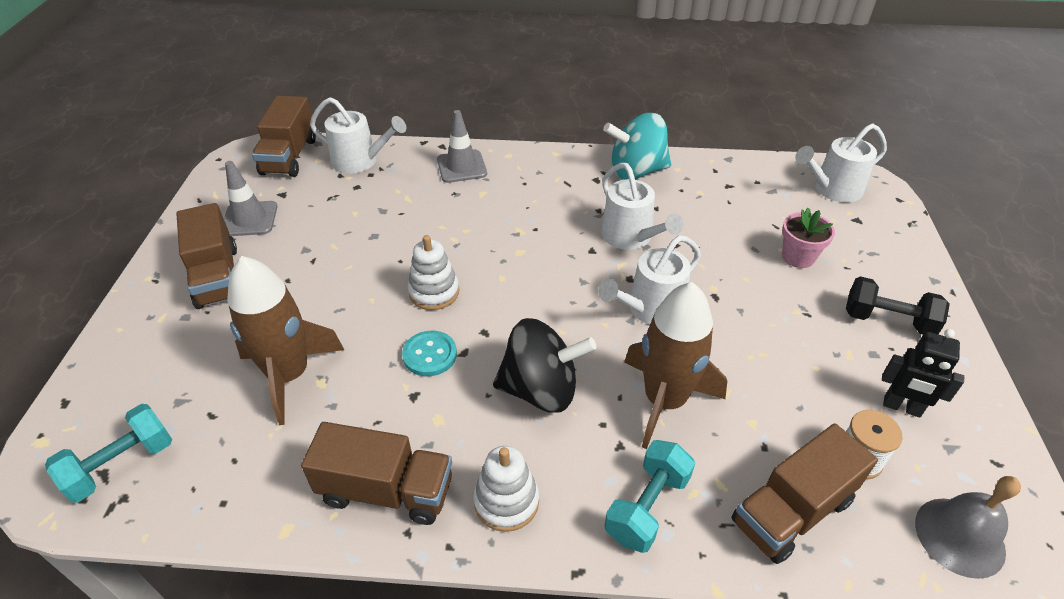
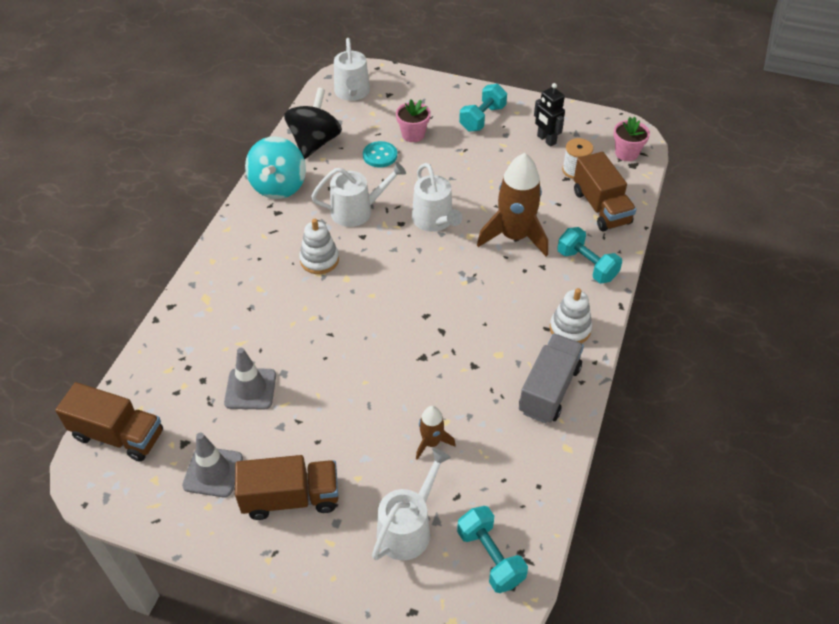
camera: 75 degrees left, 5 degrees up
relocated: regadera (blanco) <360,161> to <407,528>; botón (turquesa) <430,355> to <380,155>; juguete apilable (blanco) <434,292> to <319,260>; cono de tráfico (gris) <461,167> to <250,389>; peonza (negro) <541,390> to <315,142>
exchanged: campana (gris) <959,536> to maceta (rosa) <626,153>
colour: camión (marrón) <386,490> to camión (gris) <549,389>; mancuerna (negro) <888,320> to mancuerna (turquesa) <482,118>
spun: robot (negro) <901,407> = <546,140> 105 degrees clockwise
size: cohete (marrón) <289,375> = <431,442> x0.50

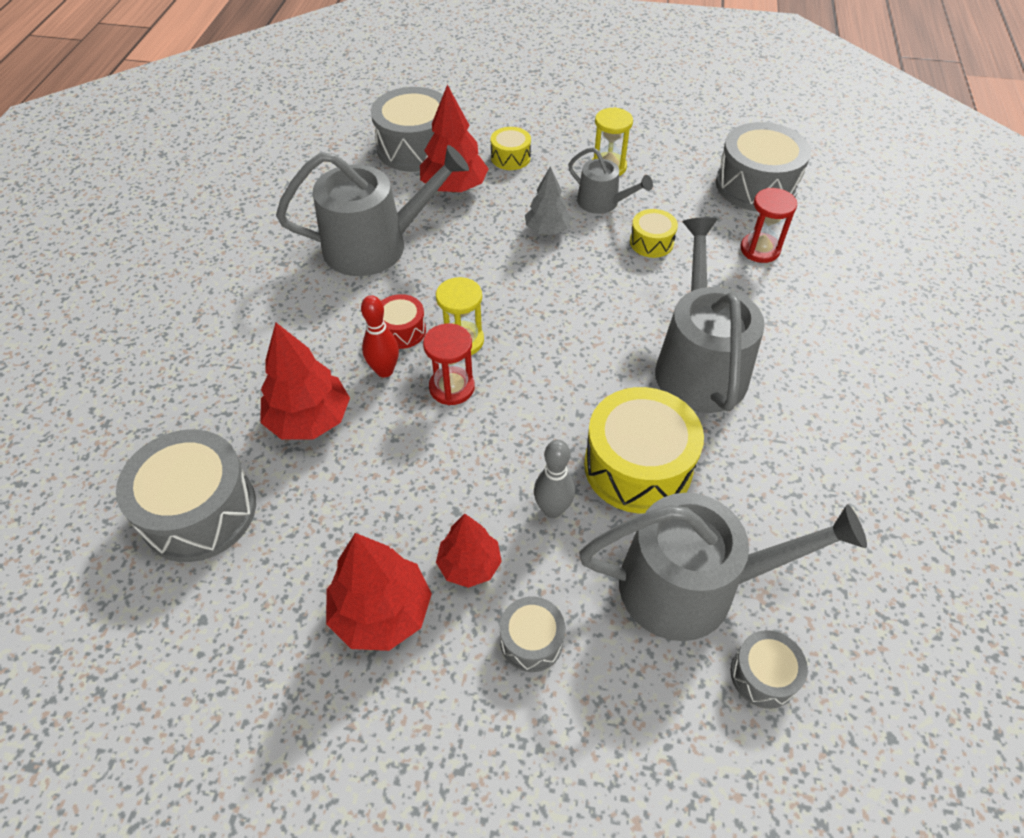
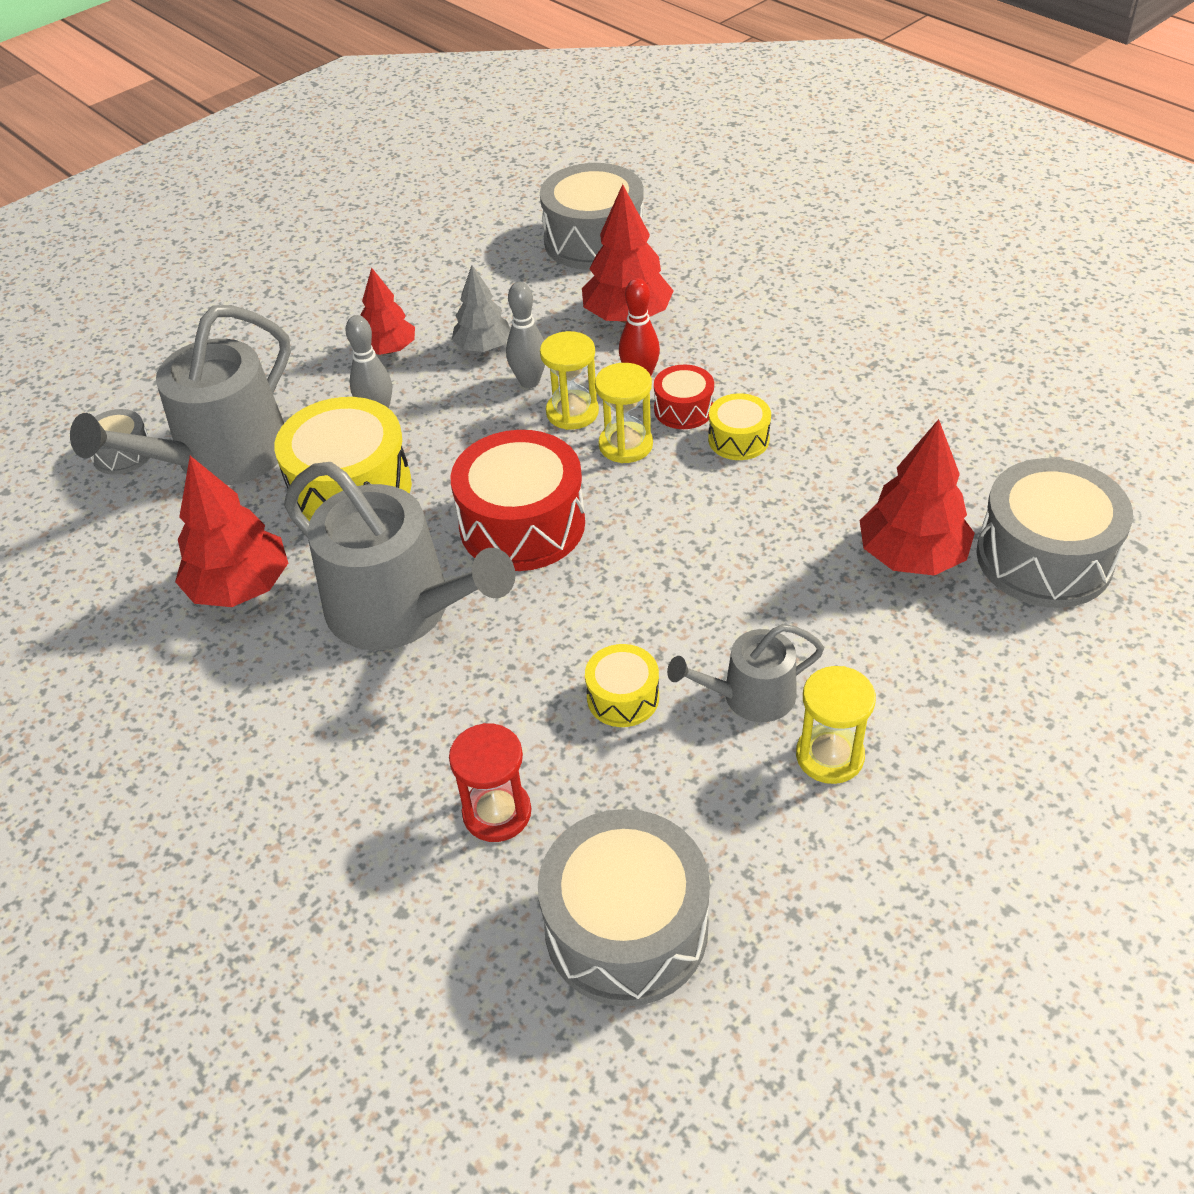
camera: 130 degrees right, 5 degrees down
missing: regadera (gris) <376,245>; tambor (gris) <531,640>
appeared: tambor (rojo) <522,524>; bolo (gris) <529,381>
relocated: árbol (rojo) <382,612> to <240,587>; tambor (amarillo) <510,158> to <738,439>; árbol (gris) <547,230> to <483,347>
colour: reloj de arena (rojo) <452,387> to reloj de arena (amarillo) <572,412>

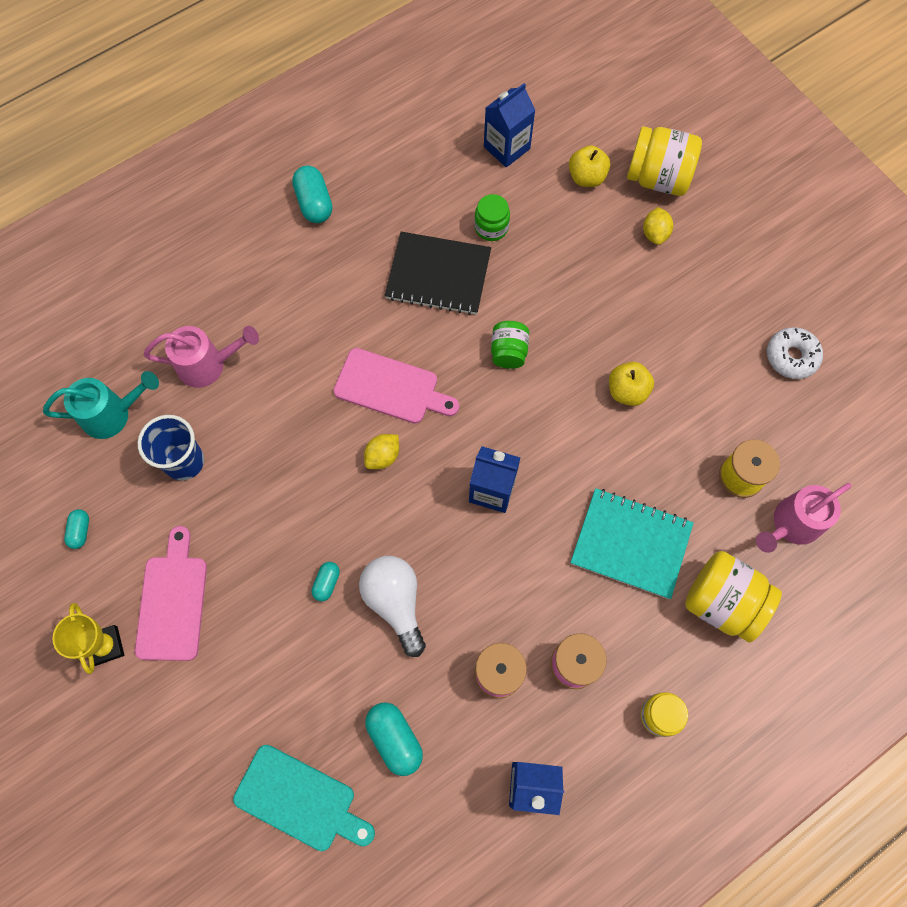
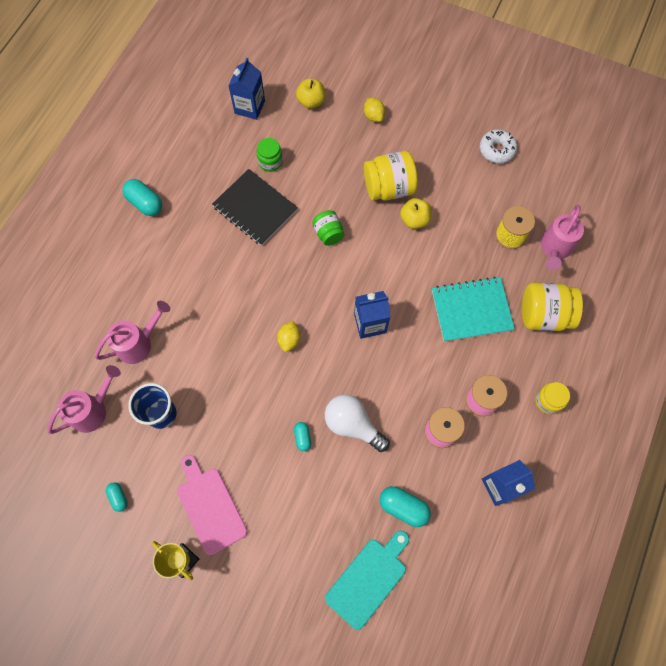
camera: 30 degrees left, 0 degrees up
missing: tabla de cortar (rosa) <391,388>
relocated: tarro (amarillo) <658,178> to <389,188>
colour: regadera (turquesa) <113,414> to regadera (rosa) <93,410>
spun: tabla de cortar (turquesa) <300,800> = <368,579> 45 degrees counterclockwise; cuaderno (negro) <438,275> = <255,208> 60 degrees clockwise

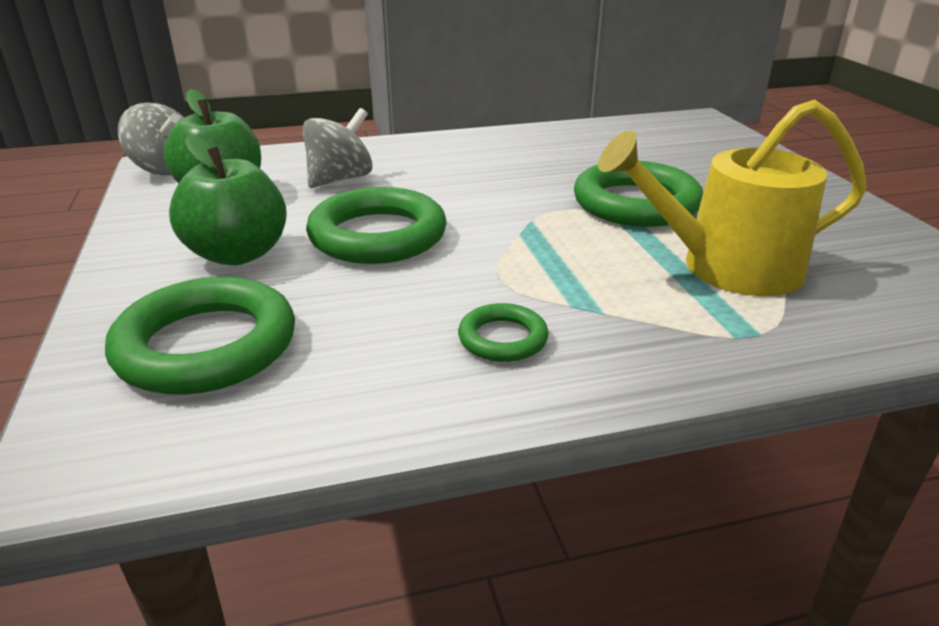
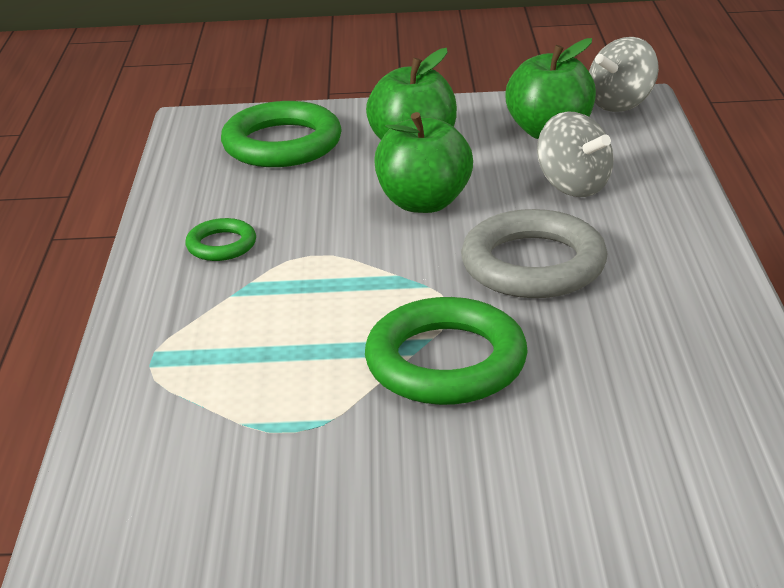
camera: 105 degrees right, 0 degrees up
missing: regadera (amarillo) <727,268>
appeared: anillo (gris) <533,264>
exchanged: anillo (verde) <378,235> to manzana (verde) <424,203>

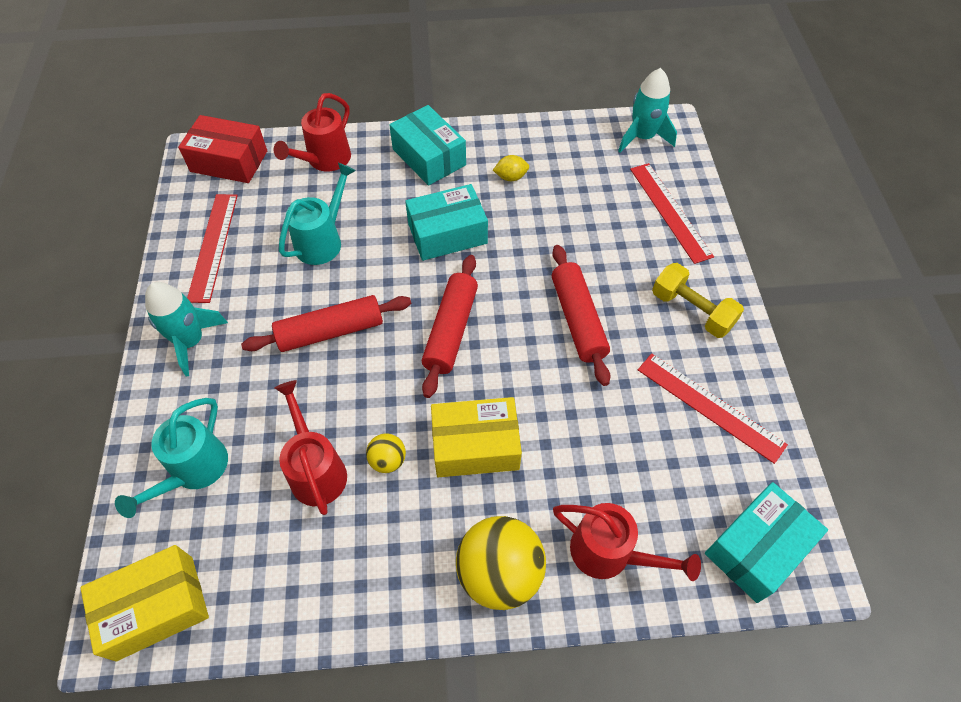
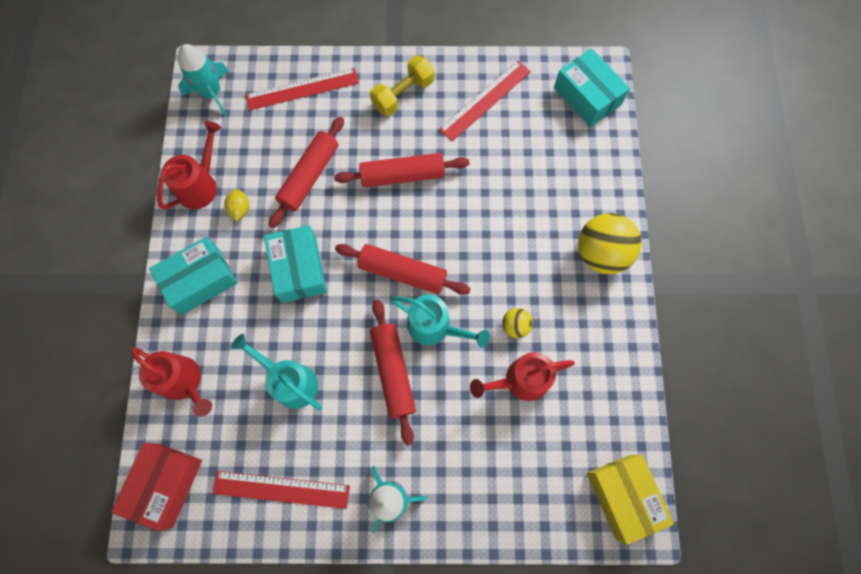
camera: 85 degrees left, 15 degrees up
missing: caja (amarillo) <475,446>
appeared: rodillo (rojo) <309,176>
relocated: regadera (turquesa) <193,472> to <435,327>; regadera (rojo) <610,554> to <201,184>

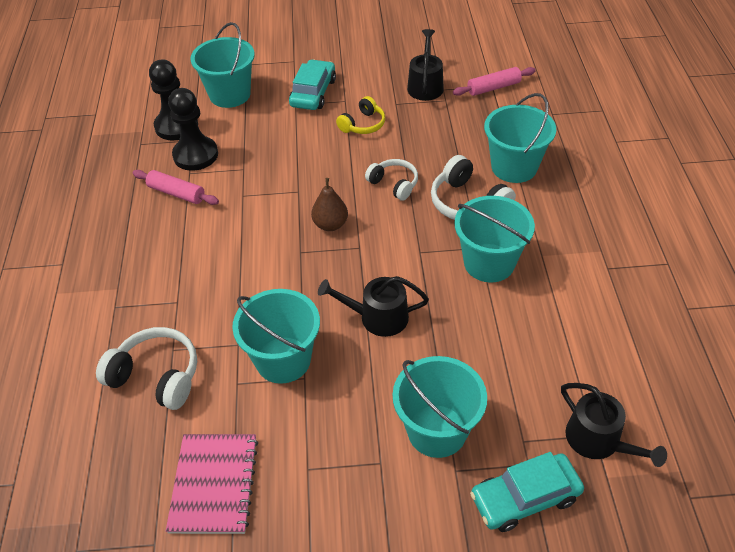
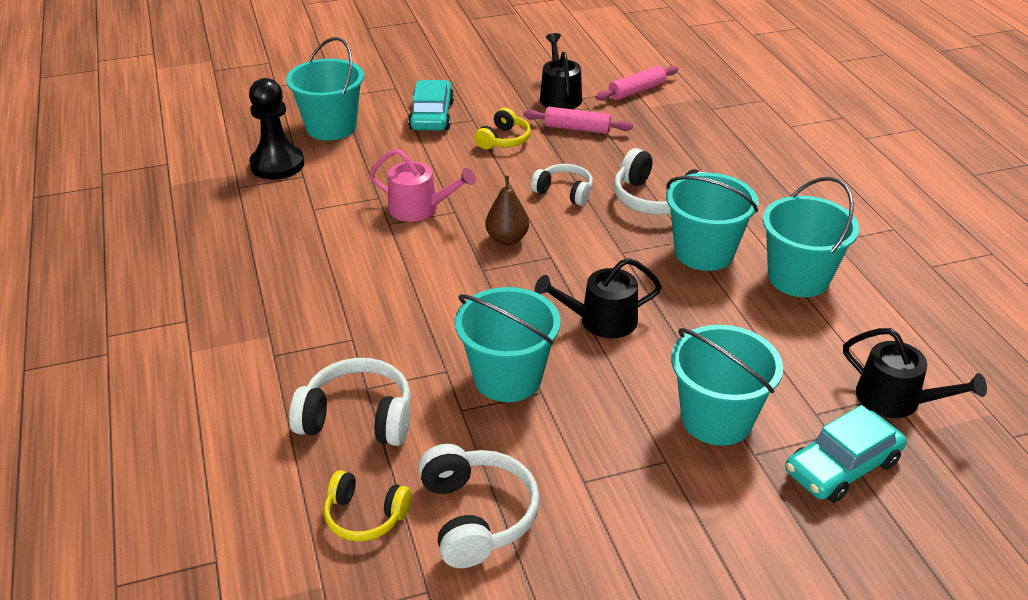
camera: 15 degrees left, 10 degrees down
missing: peón (negro) <195,155>
appeared: auriculares (amarillo) <365,516>; regadera (rosa) <419,208>
relocated: rodillo (rosa) <176,193> to <577,128>; balde (turquesa) <514,167> to <798,278>
exchanged: cuaderno (rosa) <214,484> to auriculares (blanco) <476,516>

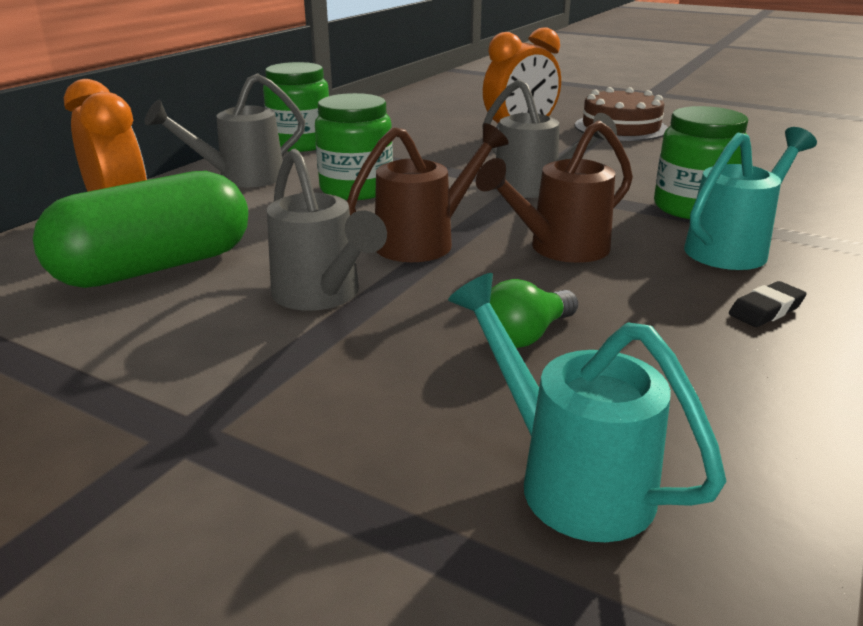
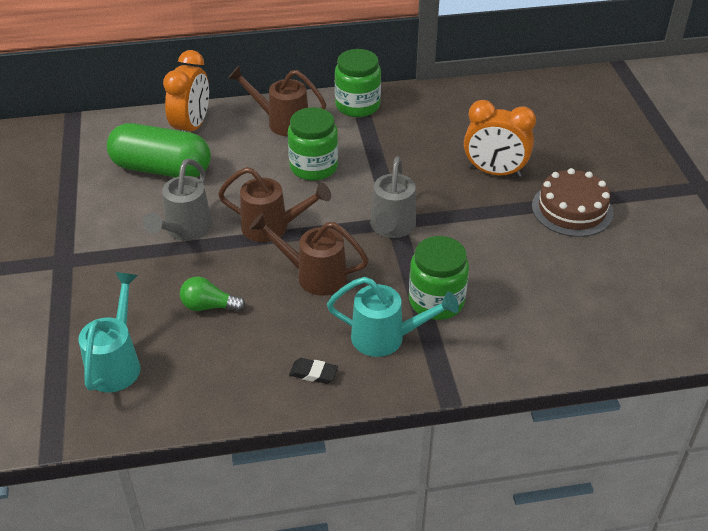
camera: 50 degrees right, 15 degrees up
colour: regadera (gris) <241,178> to regadera (marrón) <282,122>

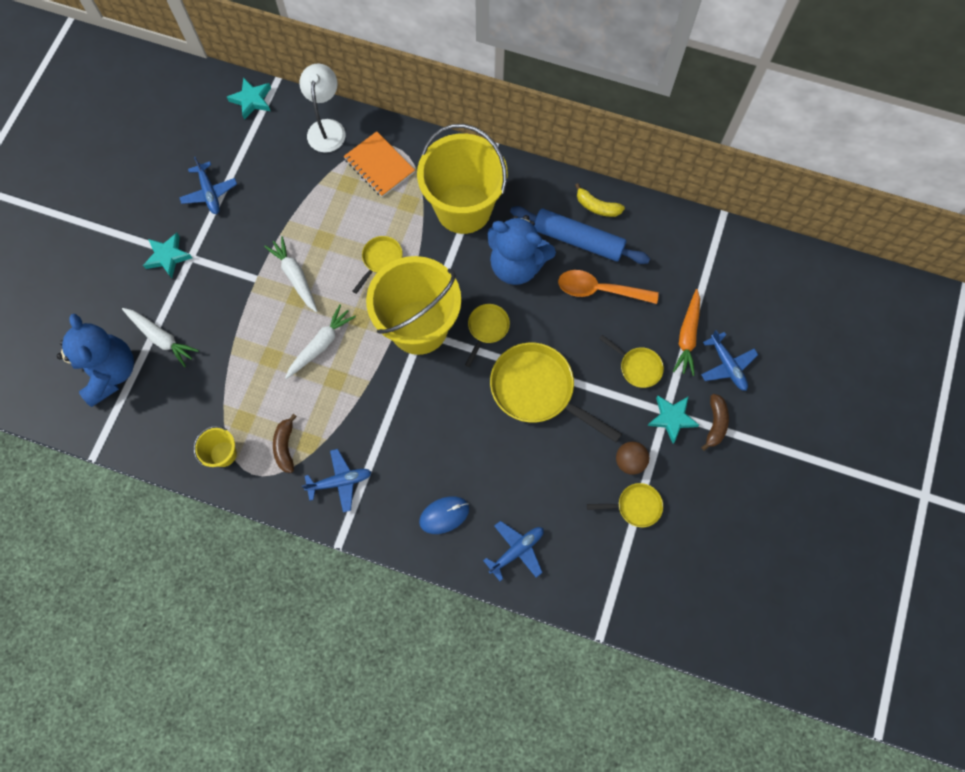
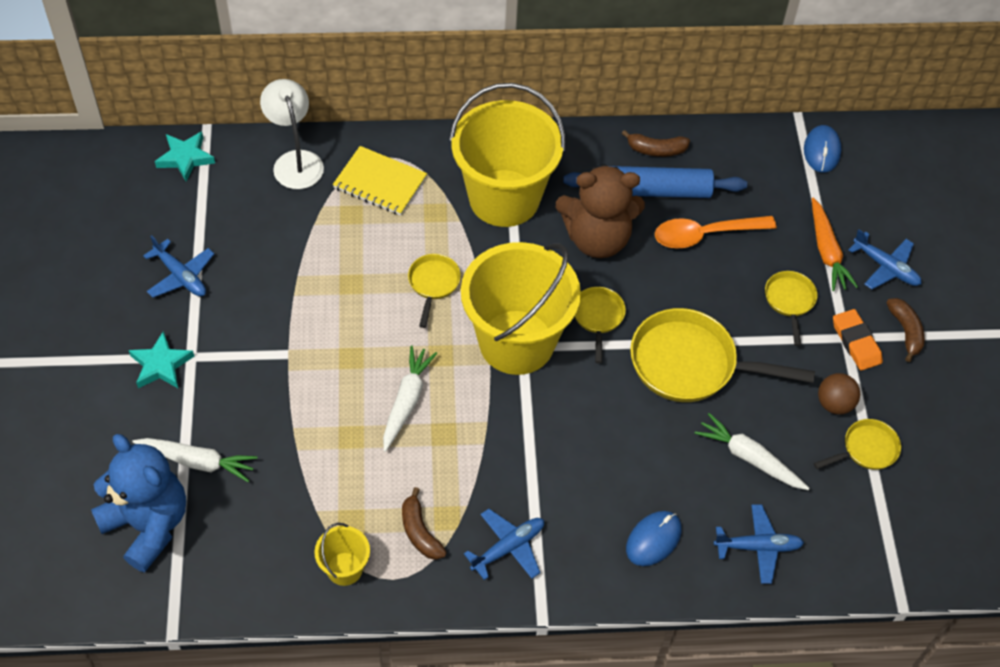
camera: 25 degrees left, 15 degrees down
appeared: ratón (azul) <821,151>
relocated: zanahoria (blanco) <295,277> to <749,458>
exchanged: estrella (turquesa) <672,418> to goma de borrar (naranja) <856,342>
colour: cuaderno (naranja) <379,165> to cuaderno (amarillo) <380,182>; osito (azul) <516,265> to osito (marrón) <597,239>; plátano (amarillo) <597,207> to plátano (marrón) <656,150>
spun: avión (azul) <517,550> = <758,547> 60 degrees clockwise; sartén (amarillo) <637,367> = <789,301> 105 degrees counterclockwise

